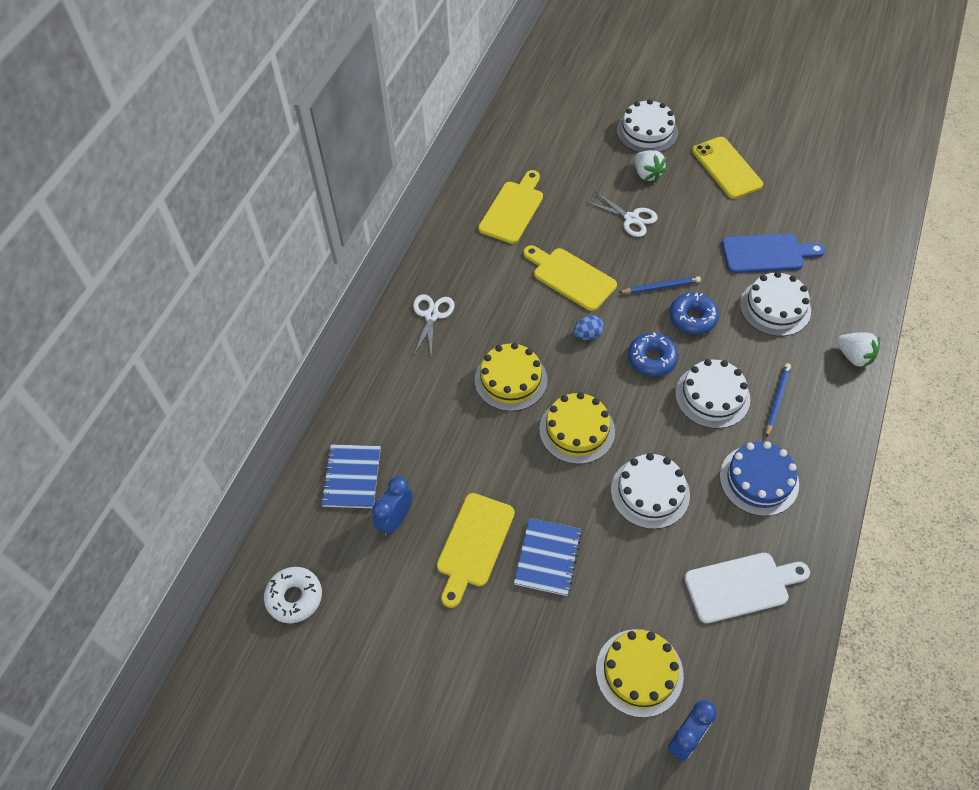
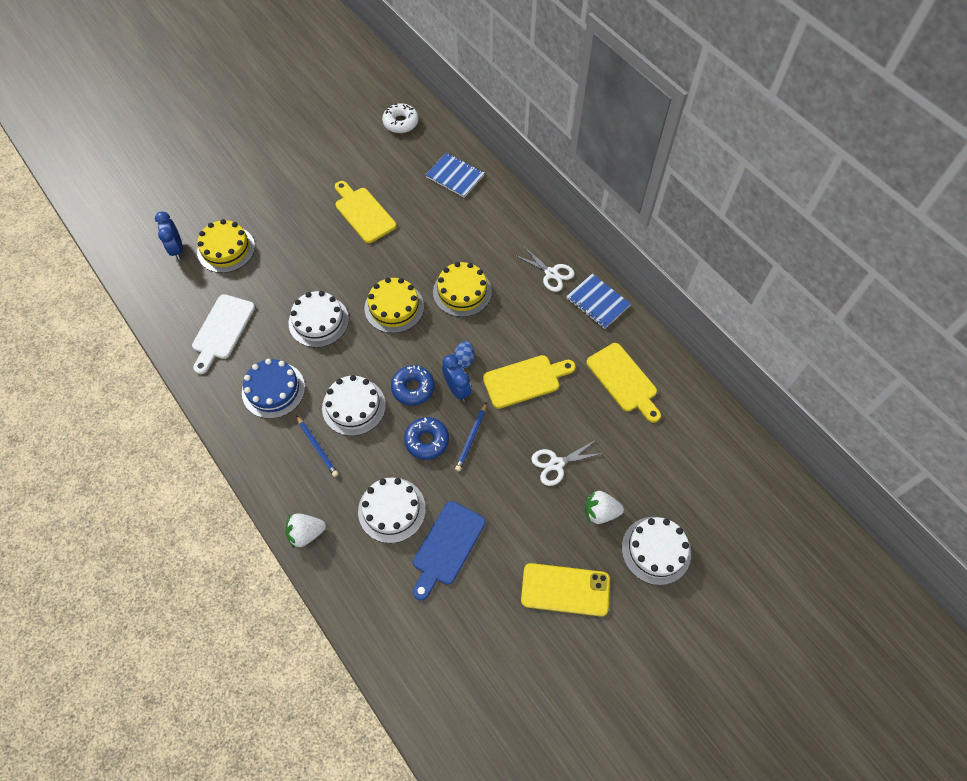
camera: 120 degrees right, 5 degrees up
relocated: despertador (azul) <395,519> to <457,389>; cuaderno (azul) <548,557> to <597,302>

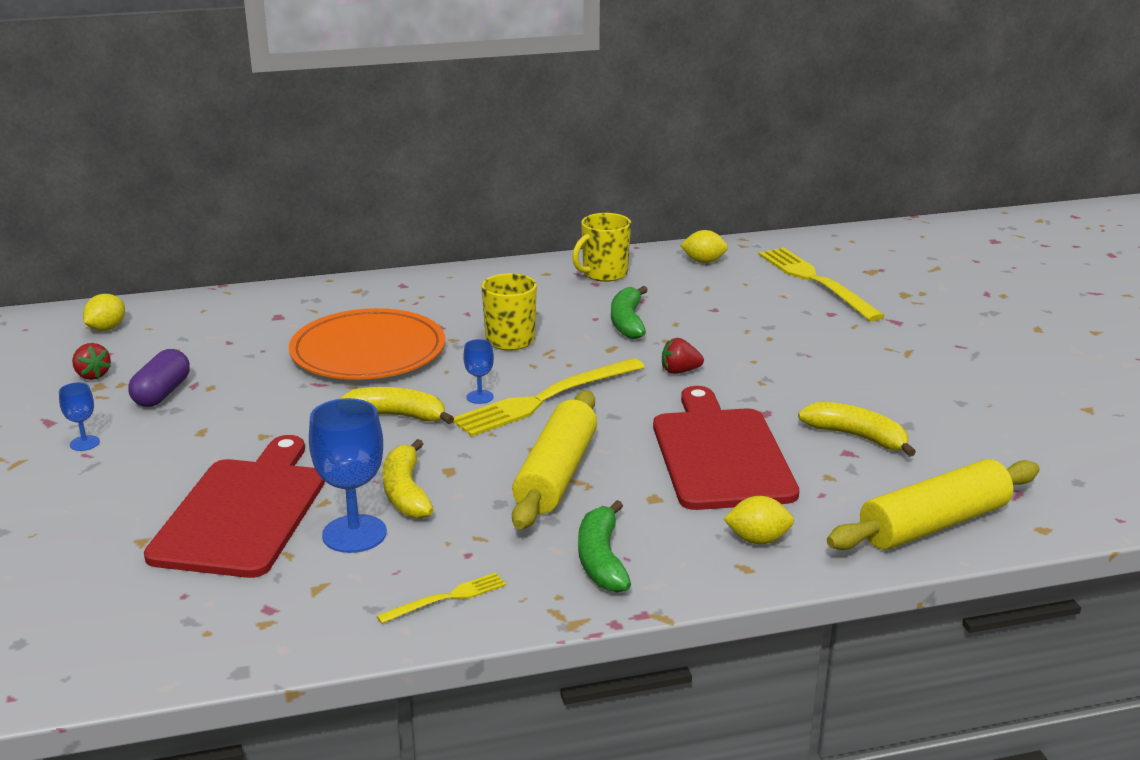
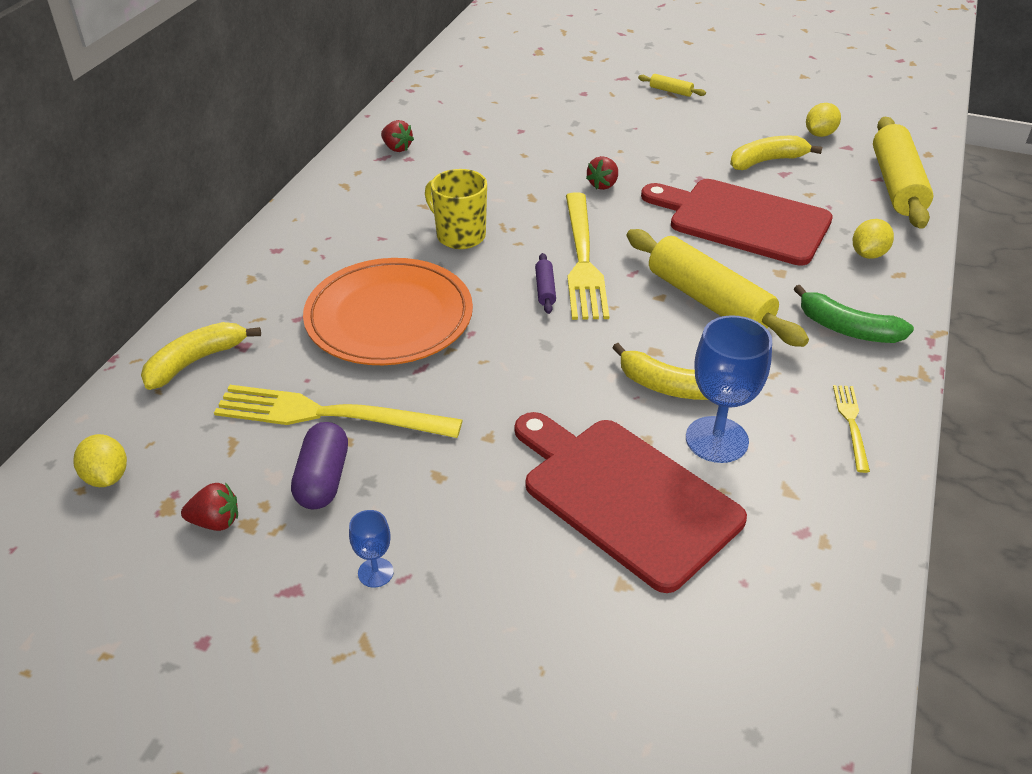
camera: 55 degrees left, 15 degrees up
missing: plátano (verde) <627,322>
appeared: rodillo (amarillo) <671,91>
relocated: plátano (amarillo) <396,416> to <196,361>; limón (amarillo) <703,261> to <819,134>; tenedor (amarillo) <816,281> to <328,414>
exchanged: copa (azul) <480,397> to rodillo (morado) <545,289>; taza (amarillo) <604,274> to fresa (rojo) <397,148>
spun: cápsula (morado) <162,393> = <323,479> 45 degrees clockwise

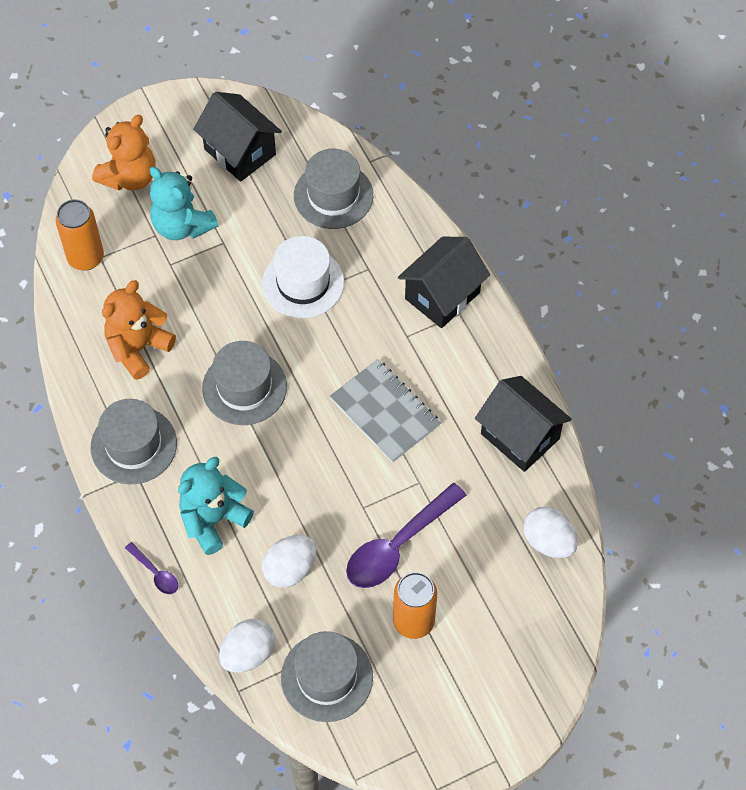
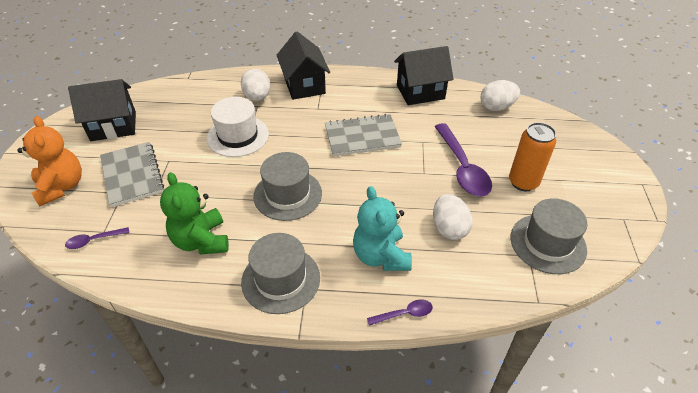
camera: 60 degrees left, 15 degrees down
missing: sombrero (gris) <333,195>
relocated: huevo (blanco) <248,653> to <257,97>
exchanged: lata (naranja) <86,258> to cuchara (morado) <94,240>; osito (turquesa) <182,225> to cuaderno (gris) <132,175>
colour: osito (naranja) <138,348> to osito (verde) <201,241>

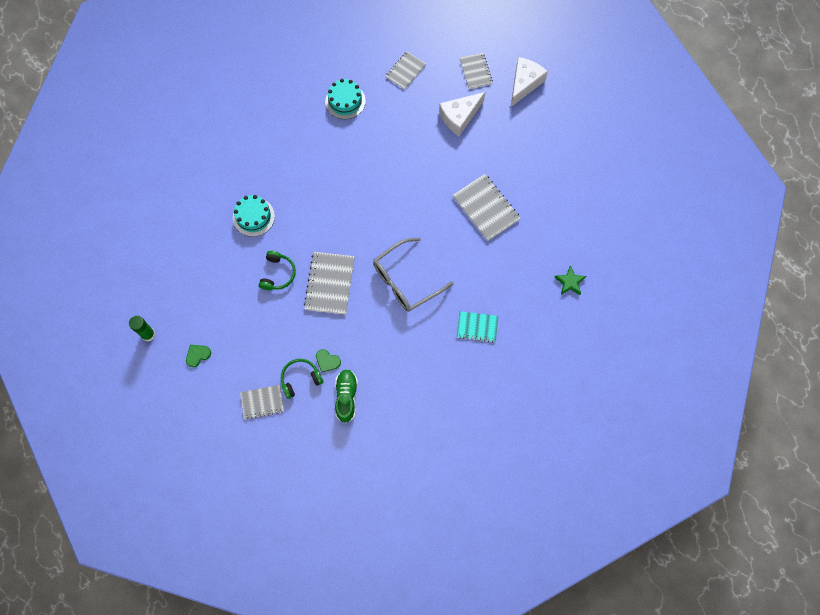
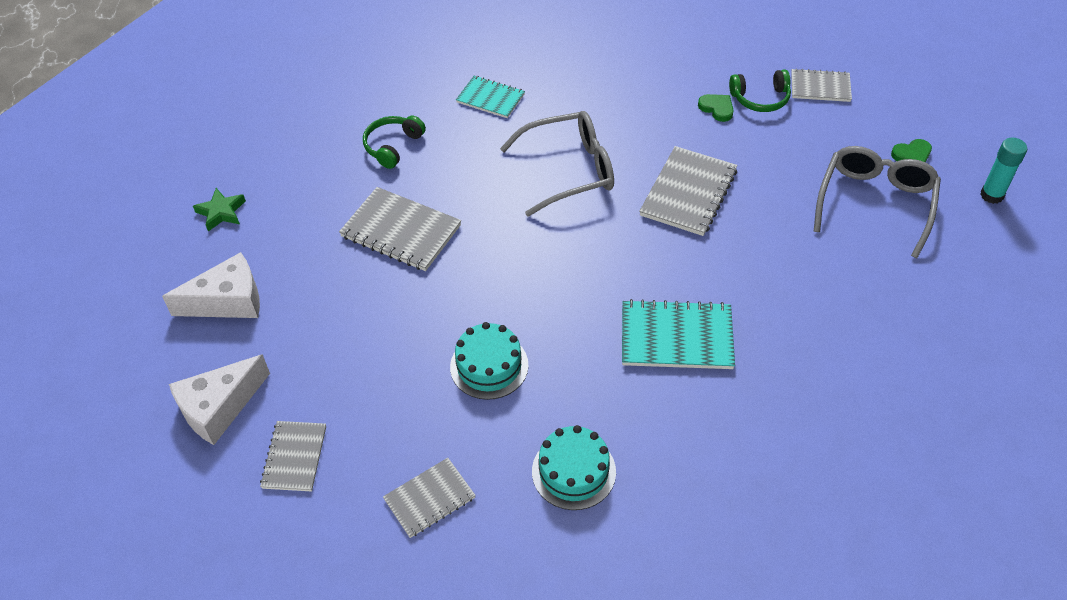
camera: 160 degrees left, 20 degrees down
missing: zapato (verde) <346,397>
appeared: cuaderno (turquesa) <676,337>; gafas (gris) <875,203>
relocated: tarta (turquesa) <253,217> to <489,366>; auriculares (verde) <277,274> to <393,146>; queso (blanco) <459,117> to <228,301>; estrella (verde) <569,282> to <221,212>
colour: barra de pegamento (verde) <148,334> to barra de pegamento (turquesa) <991,195>
spun: cuaderno (gris) <486,208> = <401,231> 45 degrees counterclockwise

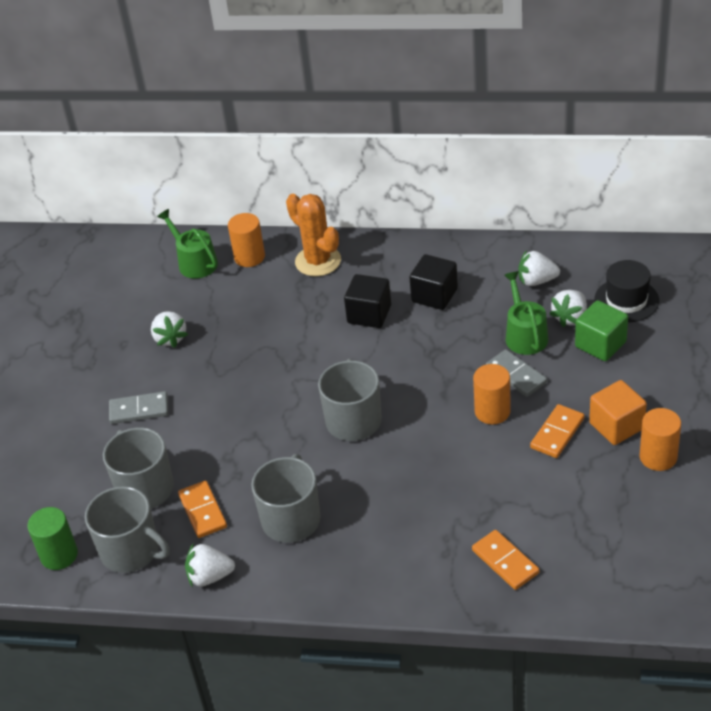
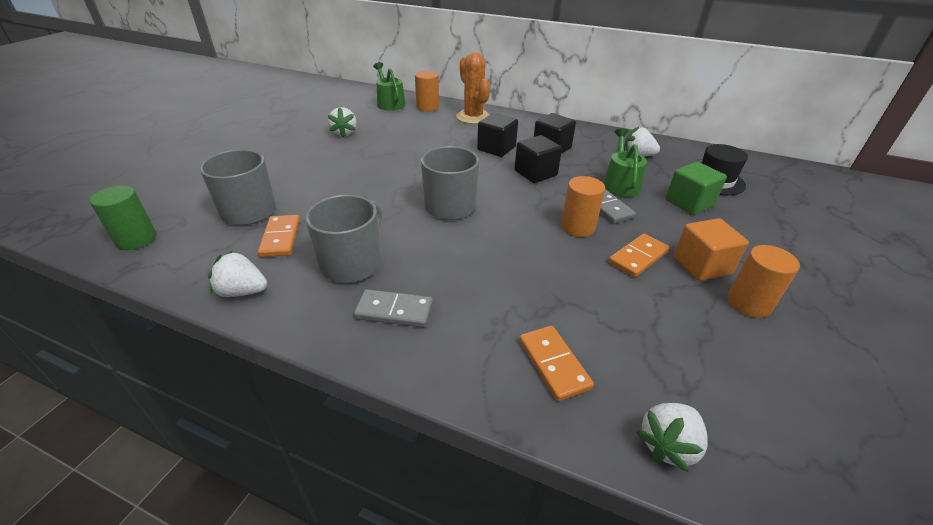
camera: 10 degrees right, 5 degrees down
missing: taza (gris) <131,551>
appeared: cubo (negro) <535,173>
relocated: ficha de dominó (gris) <139,410> to <394,311>; fresa (blanco) <570,317> to <668,445>

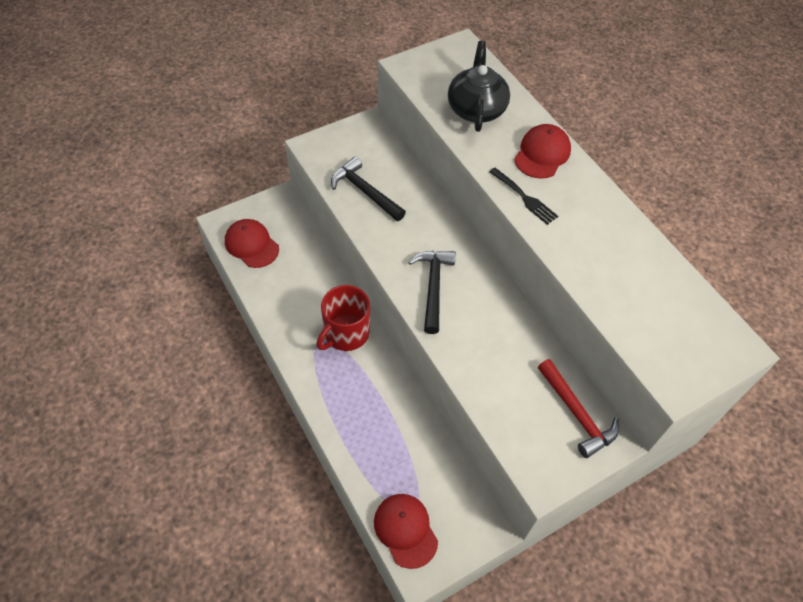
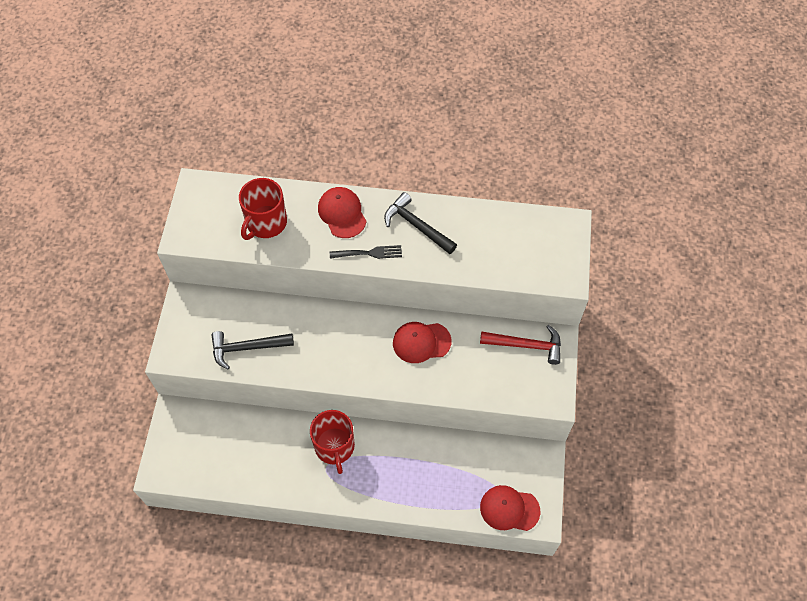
camera: 50 degrees left, 5 degrees up
relocated: gorra (rojo) <251,245> to <421,342>; martillo (negro) <433,287> to <416,226>
exchanged: tetera (negro) <476,109> to taza (rojo) <266,223>

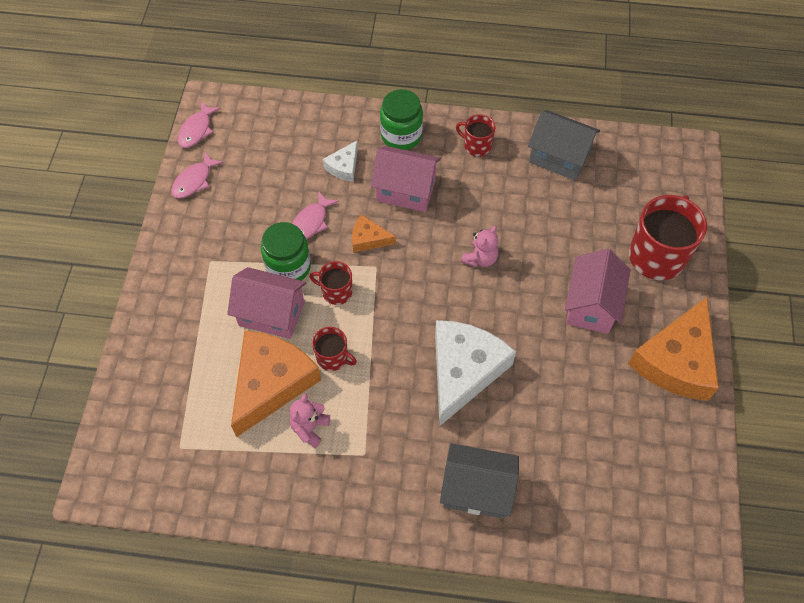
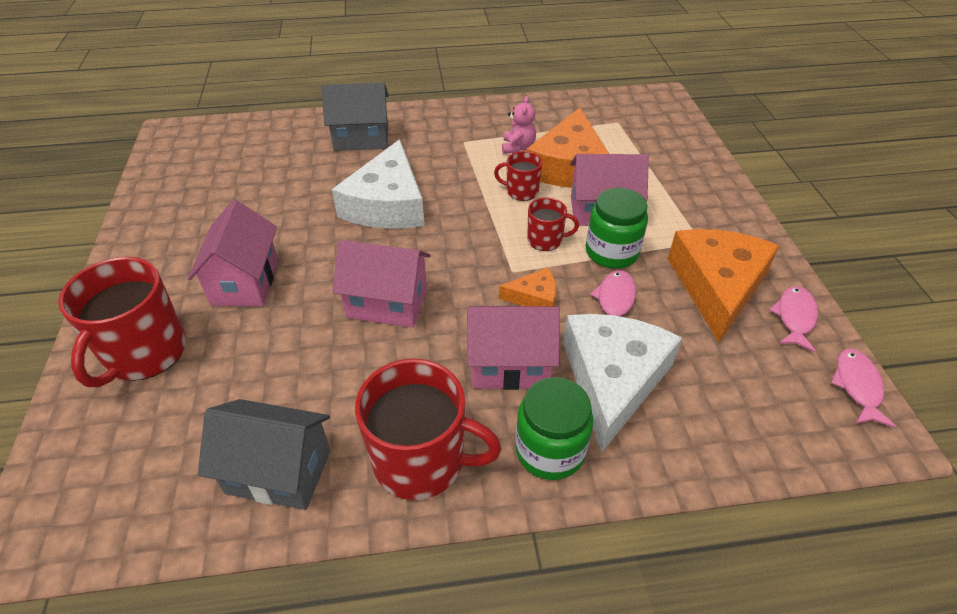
camera: 165 degrees right, 15 degrees down
relocated: queso (naranja) <676,360> to <717,286>
exchanged: osito (rosa) <480,258> to casa (rosa) <387,303>
size: queso (blanco) <344,166> = <612,380> x2.12; taza (rojo) <476,146> = <421,461> x1.93

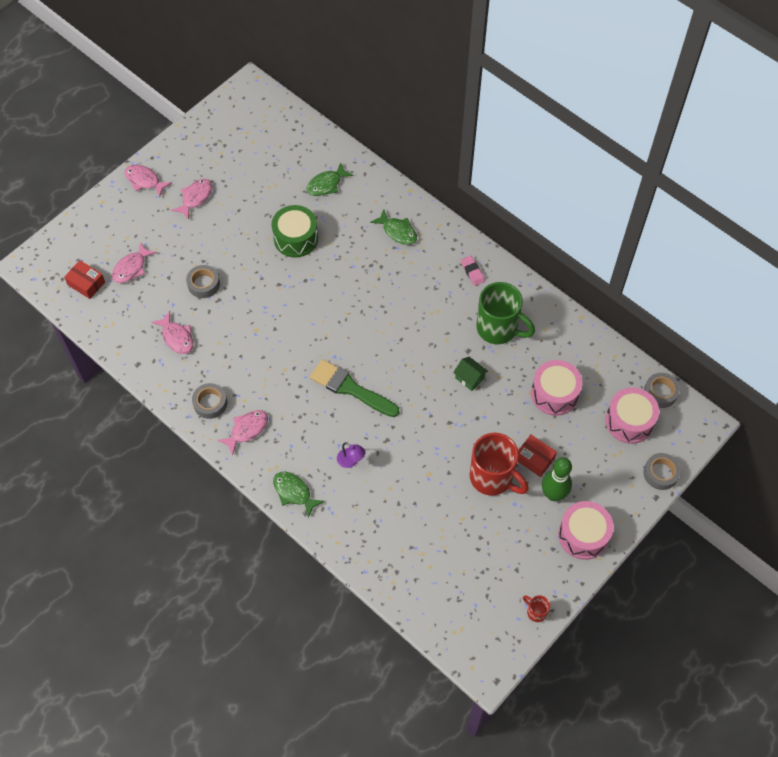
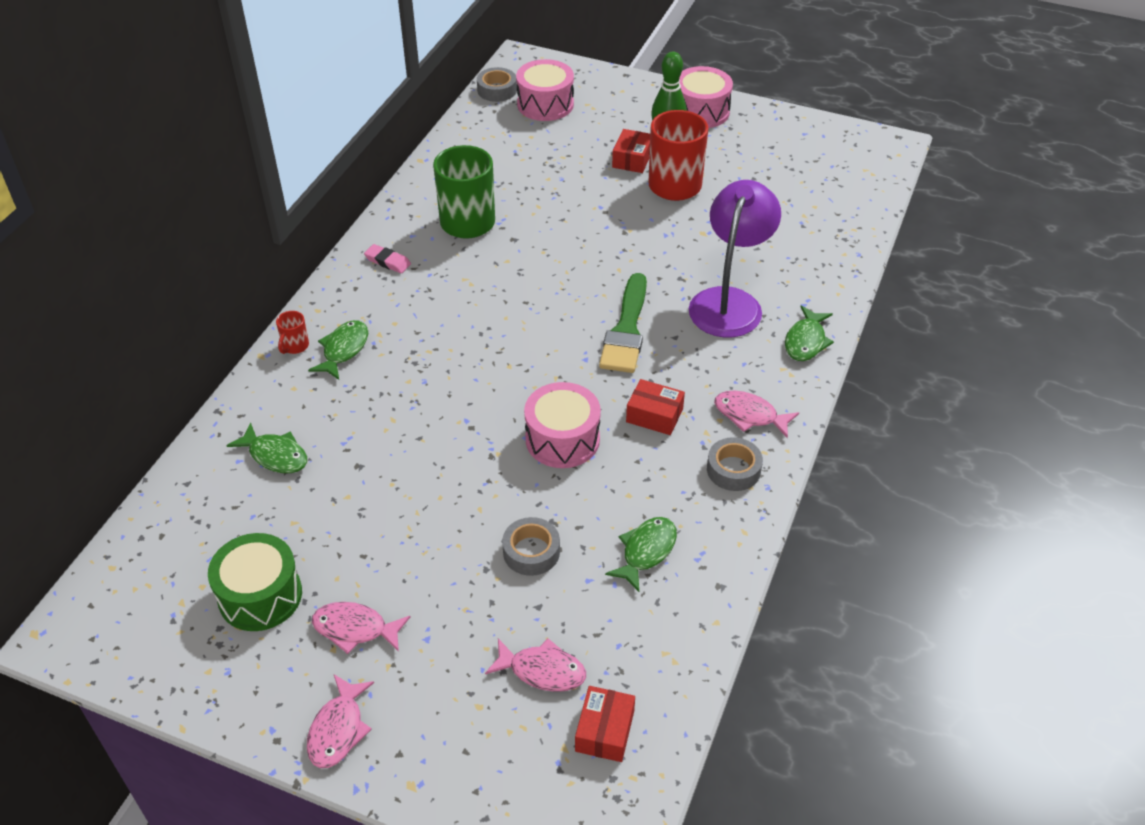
camera: 110 degrees left, 15 degrees down
missing: casa (verde) <469,378>; cinta adhesiva (gris) <660,473>
appeared: caja (rojo) <654,415>
relocated: tambor (verde) <296,238> to <260,595>; taza (rojo) <536,612> to <295,346>; tambor (rosa) <554,394> to <562,439>
colour: pez (rosa) <176,337> to pez (verde) <646,551>
spun: goma de borrar (rosa) <472,272> = <388,261> 75 degrees clockwise
size: lámpara (morado) <351,461> = <729,302> x2.46

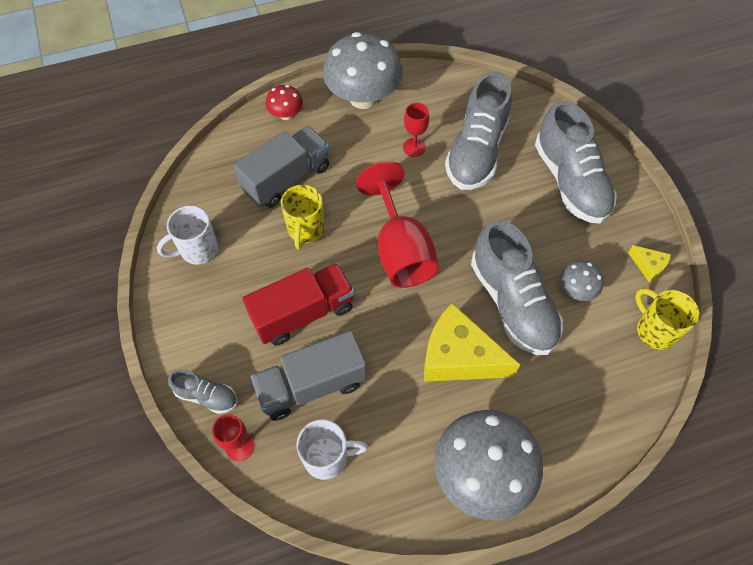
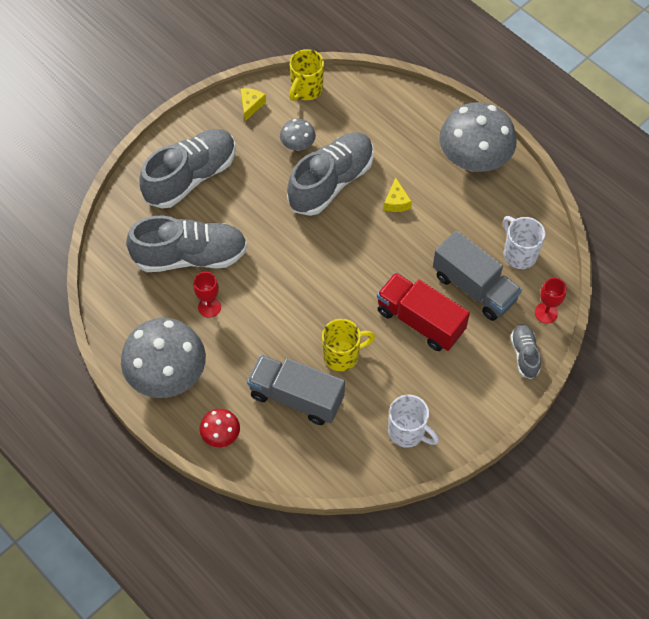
camera: 115 degrees left, 0 degrees up
missing: copa (rojo) <400,250>
size: queso (amarillo) <458,357> = <396,202> x0.45

